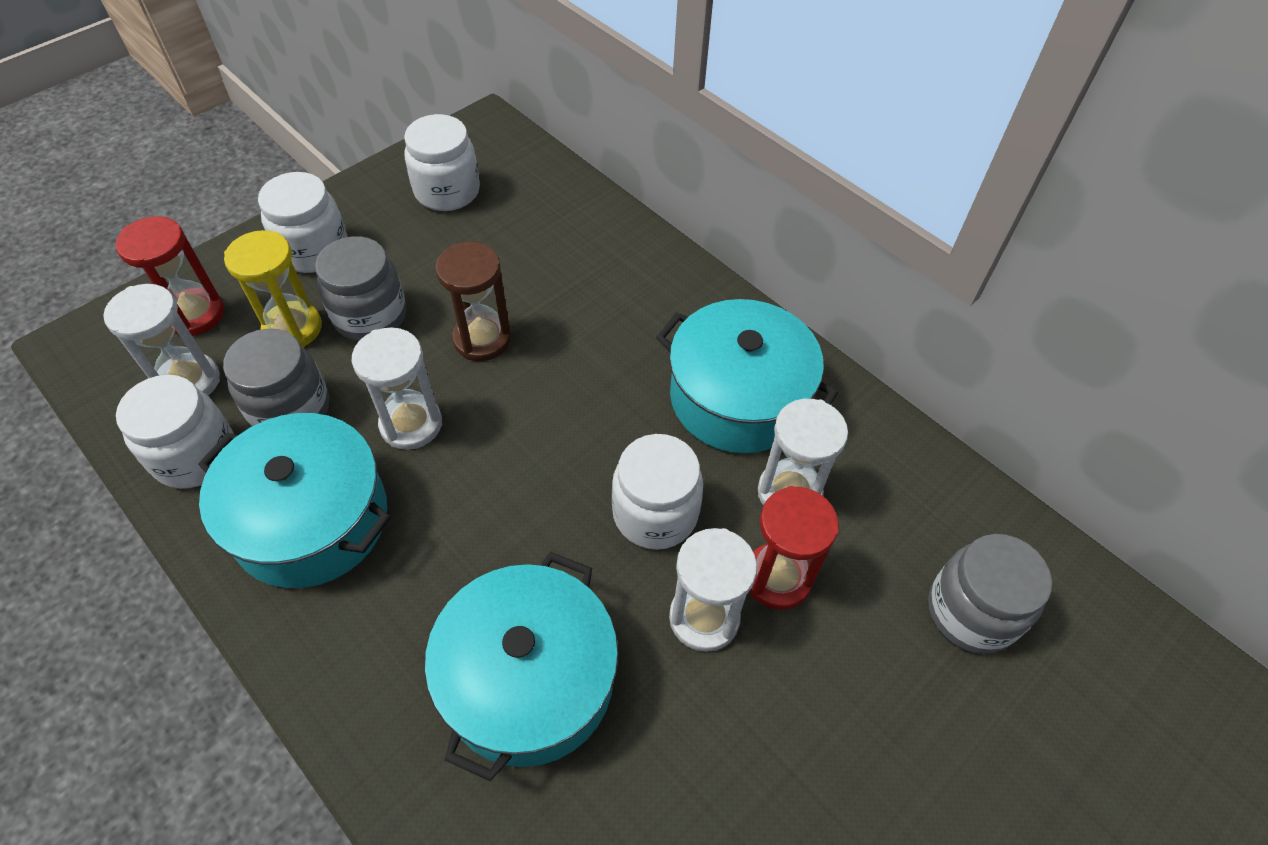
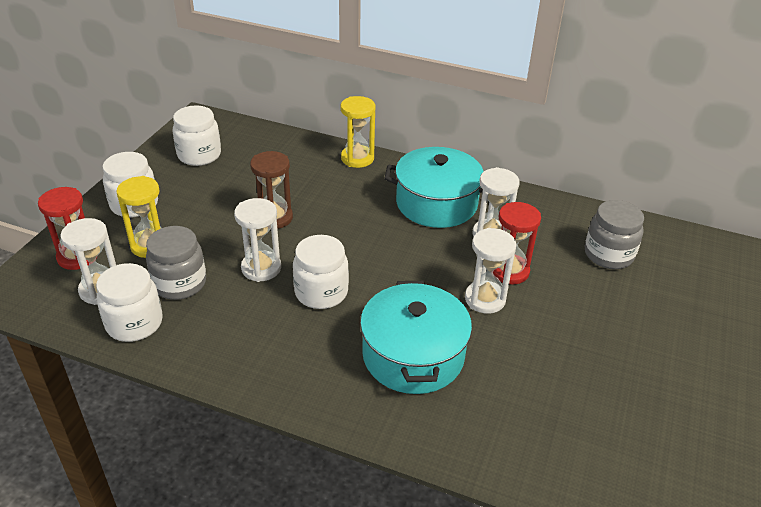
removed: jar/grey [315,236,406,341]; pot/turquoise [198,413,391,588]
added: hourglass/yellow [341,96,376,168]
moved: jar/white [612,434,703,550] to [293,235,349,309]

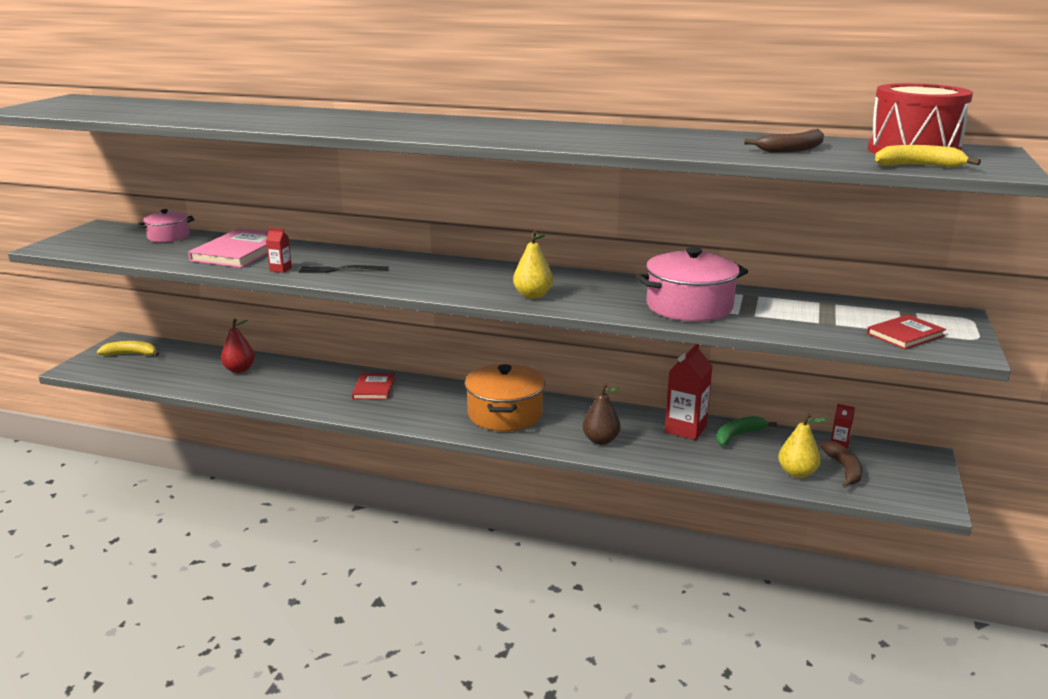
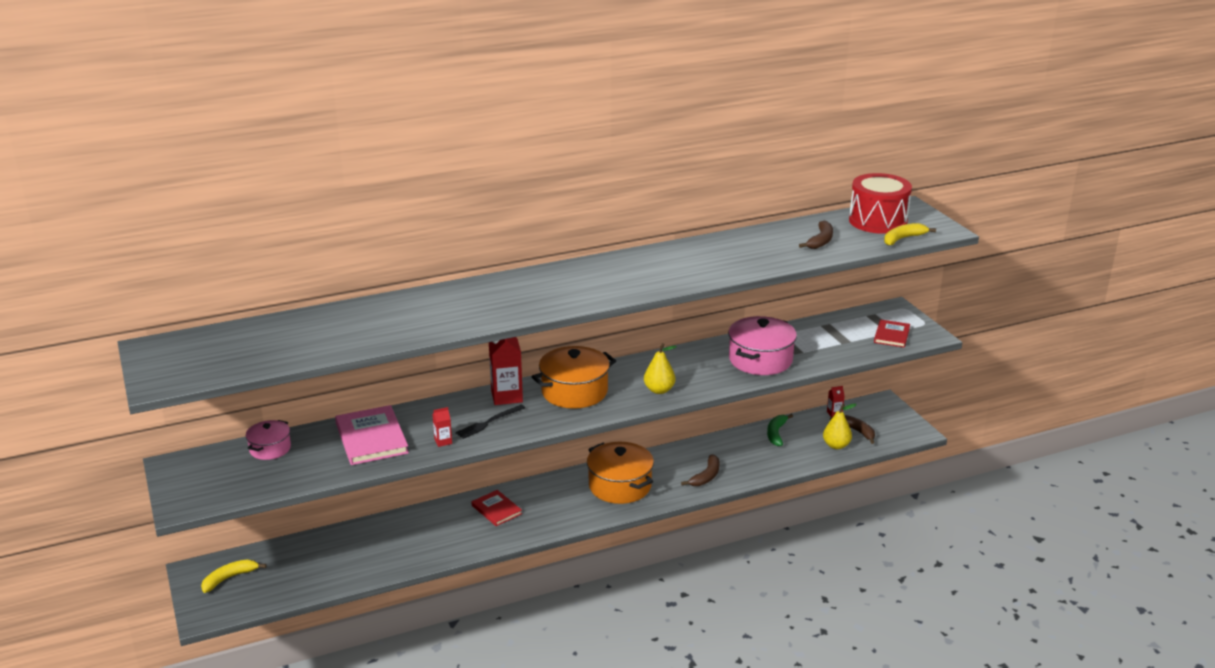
removed: pear/red [221,319,255,373]
added: pot/orange [532,346,616,409]
moved: carton/red [665,344,712,440] to [489,337,523,405]
replaced: pear/brown [582,383,620,445] to banana/brown [681,454,720,486]

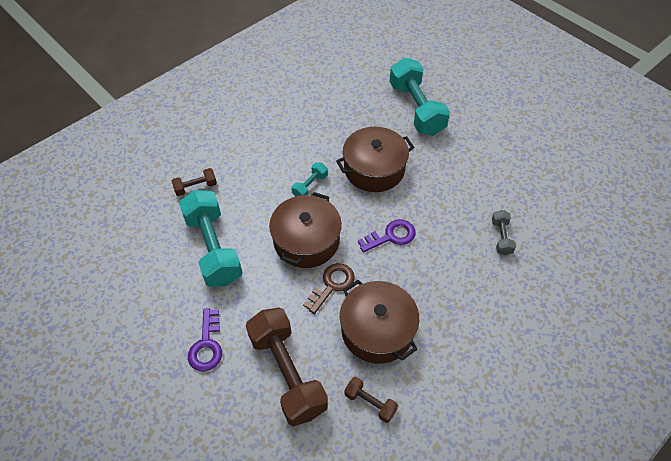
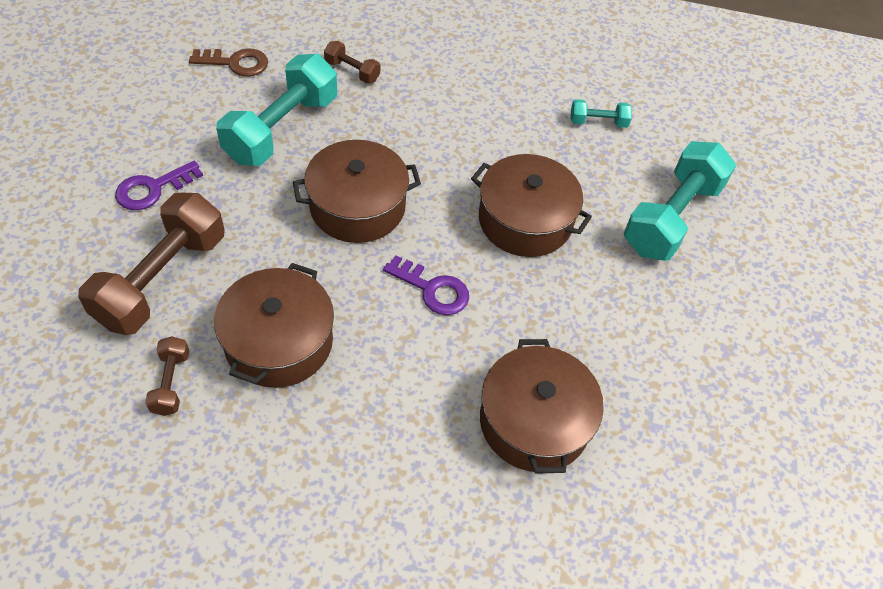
moved: dumbbell/turquoise [291,162,328,197] to [570,99,632,128]; key/brown [303,263,355,314] to [189,48,268,77]
replaced: dumbbell/grey [492,210,516,255] to pot/brown [480,339,604,474]

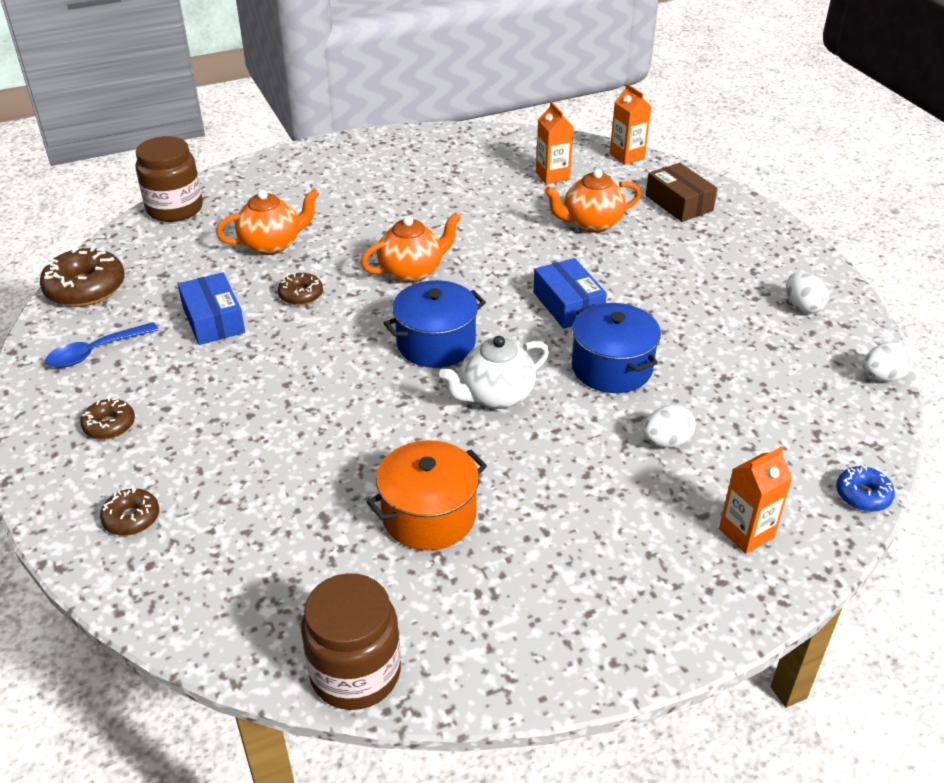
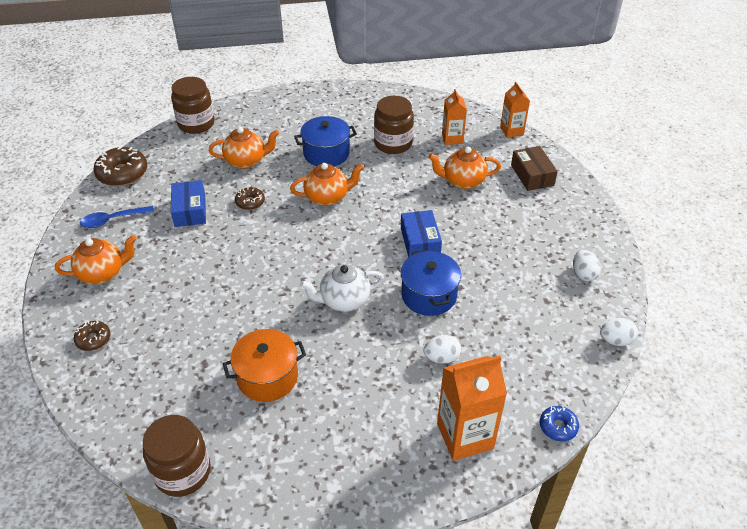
added: jar/brown [374,96,414,154]
moved: pot/blue [384,280,486,368] to [294,116,357,166]
replaced: donut/brown [81,398,135,439] to teapot/orange [55,235,137,284]
resized: carton/orange [719,446,792,554] = [437,355,507,461] x1.66

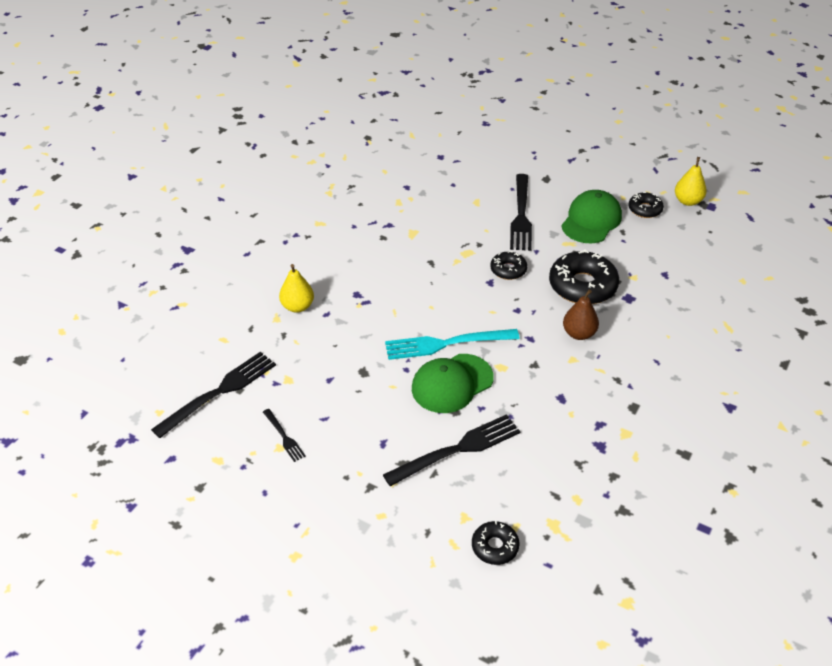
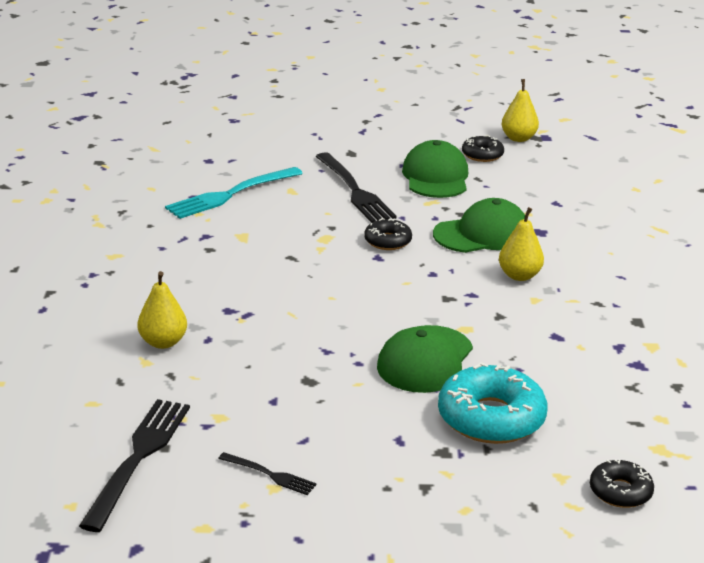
moved: fork/turquoise [385,329,520,360] to [165,167,303,219]
replaced: donut/black [549,250,619,304] to cap/green [433,198,525,253]; fork/black [383,414,521,486] to donut/turquoise [438,362,547,444]
recoloured: pear/brown [563,290,599,340] to pear/yellow [499,207,544,281]

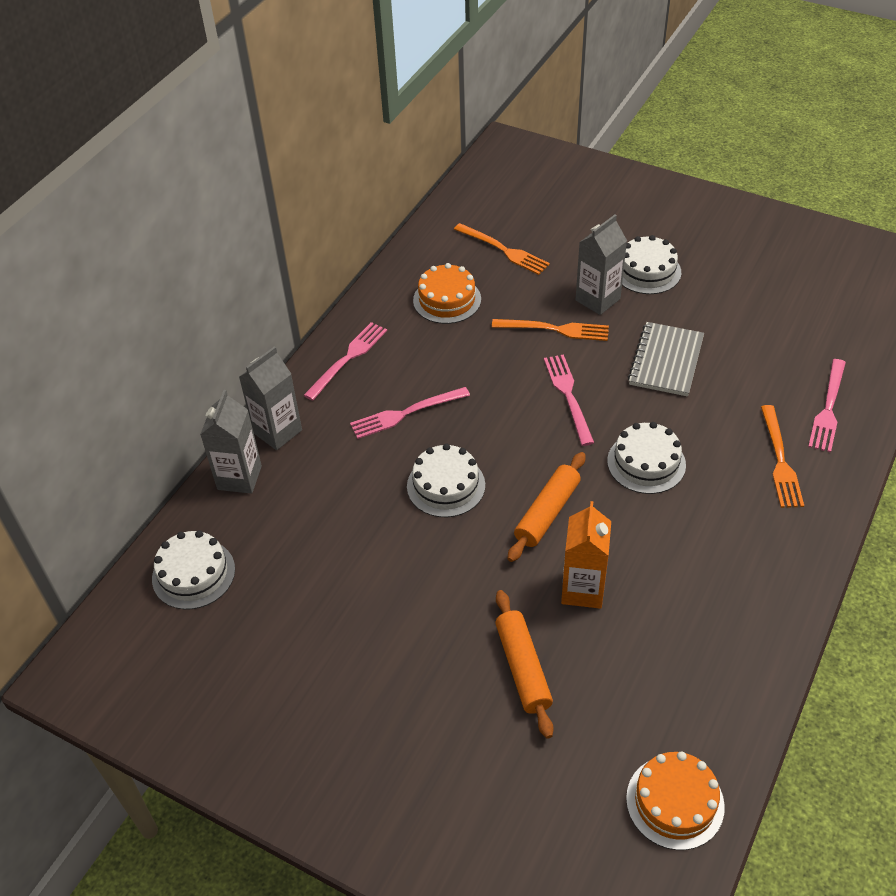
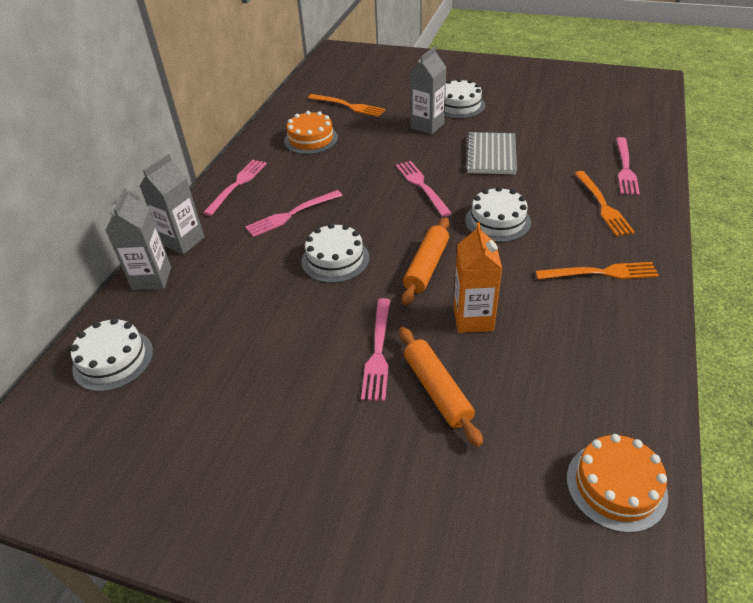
added: fork/pink [361,298,390,401]
moved: fork/orange [492,319,609,341] to [535,262,659,280]

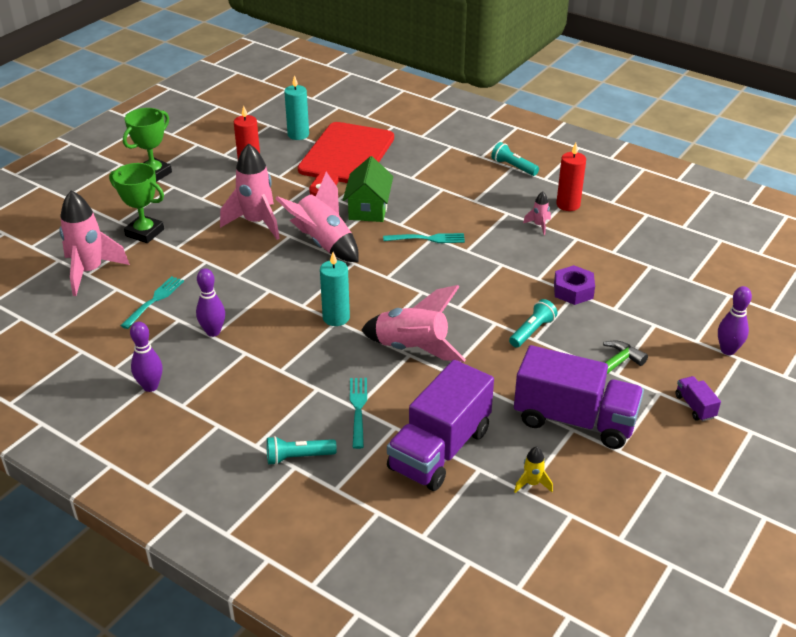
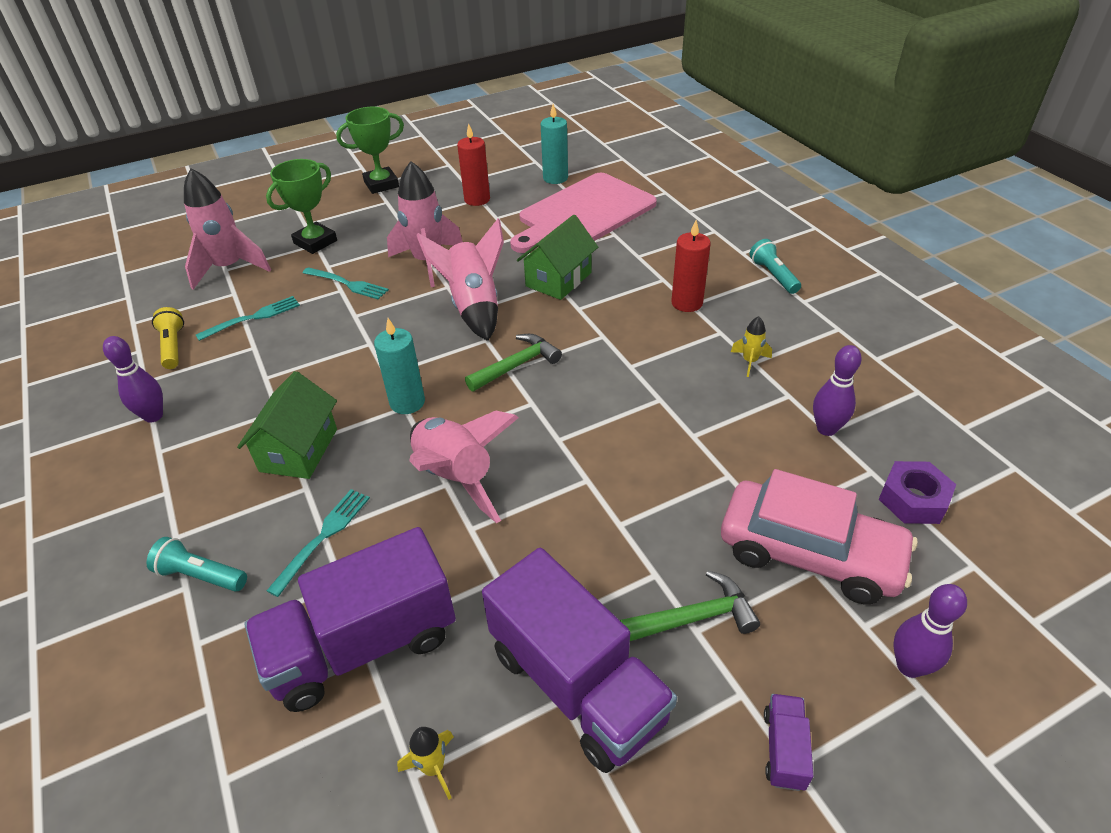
removed: flashlight/turquoise [509,299,557,348]
added: flashlight/yellow [152,307,184,369]; hammer/green [465,334,562,391]; house/green [237,371,337,479]; car/pink [721,469,918,604]
moved: candle/red [556,143,586,211] to [671,220,711,312]; fork/turquoise [383,233,465,243] to [303,267,389,300]; nut/purple [554,265,595,305] to [879,461,957,524]; bowling pin/purple [196,268,225,337] to [813,345,862,436]
recoloured: cutting board/red [298,122,394,197] to cutting board/pink [510,173,657,253]; rocket/pink [523,192,551,235] to rocket/yellow [731,316,772,377]
turned: trophy/green [109,163,164,243] = [266,159,337,254] 75 degrees clockwise

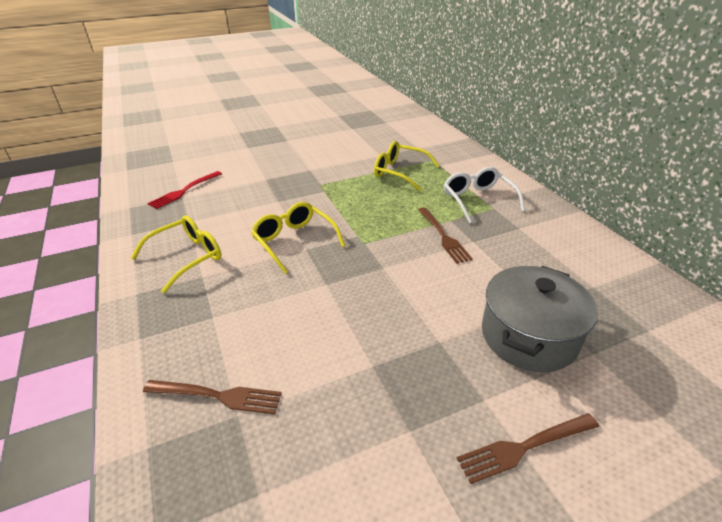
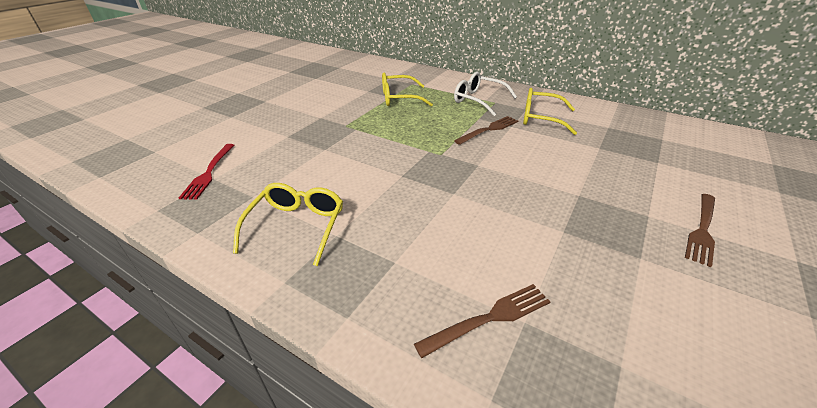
removed: pot/grey [482,266,598,372]
moved: glasses/yellow [251,202,345,274] to [523,88,577,135]
turned: fork/brown [418,207,473,264] = [454,116,518,145] 75 degrees counterclockwise

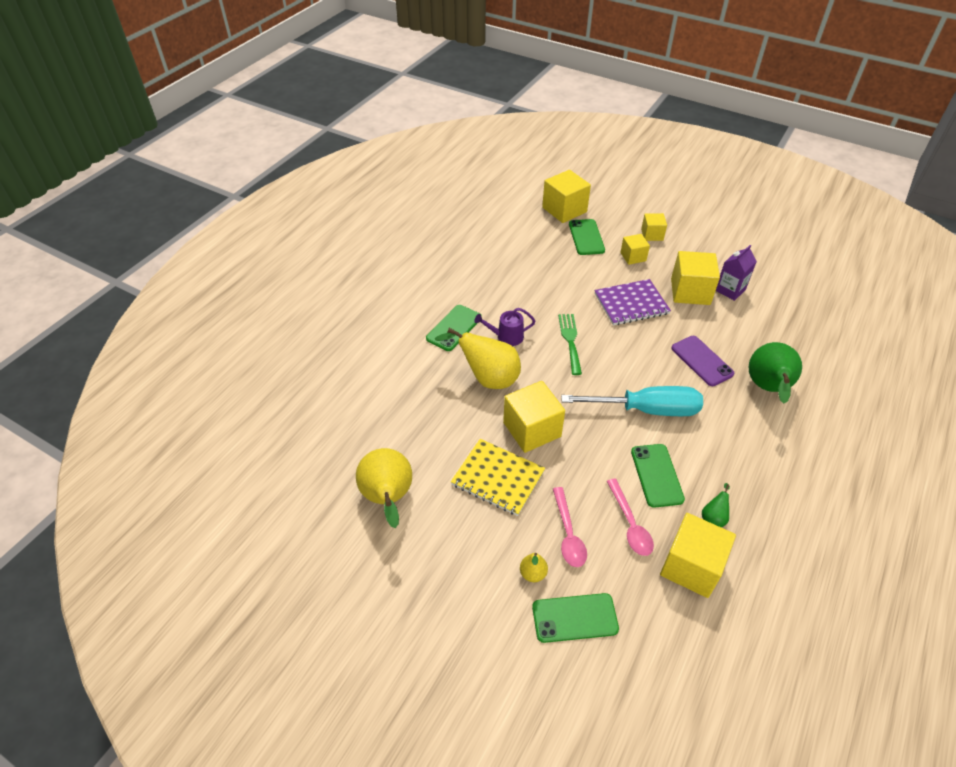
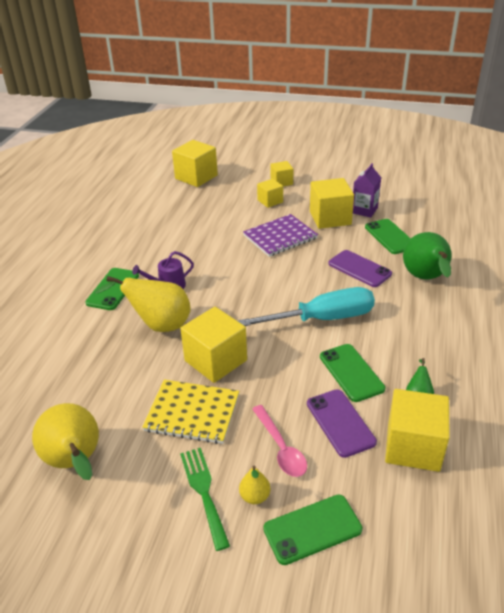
moved: phone/green [569,219,605,255] to [365,219,411,254]; fork/green [558,314,582,375] to [180,448,230,551]
replaced: spoon/pink [607,479,654,556] to phone/purple [307,389,377,458]

